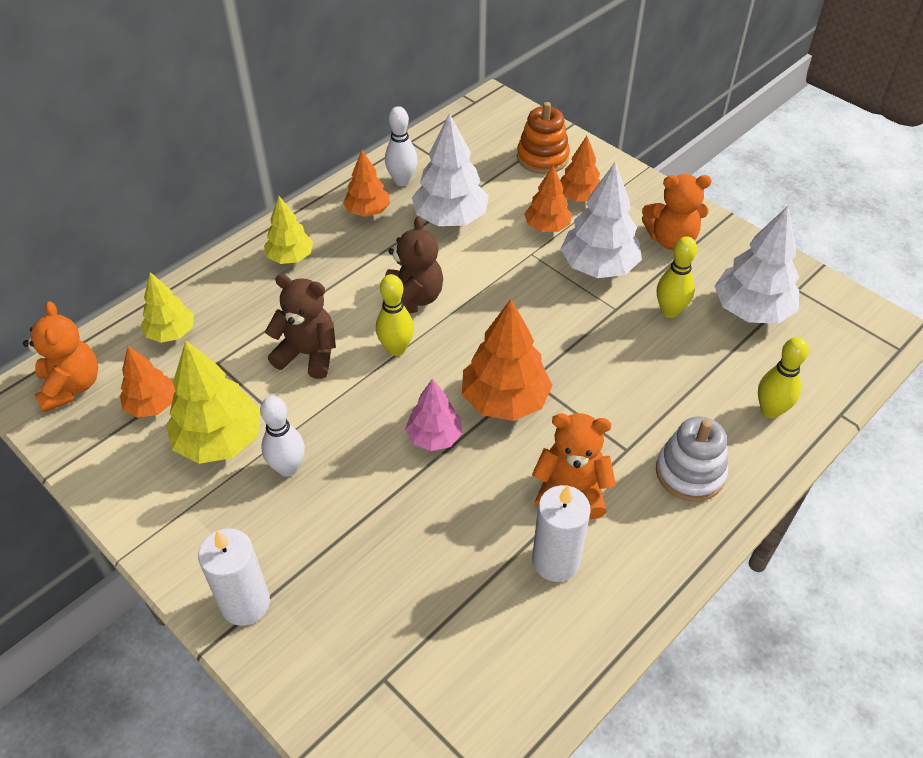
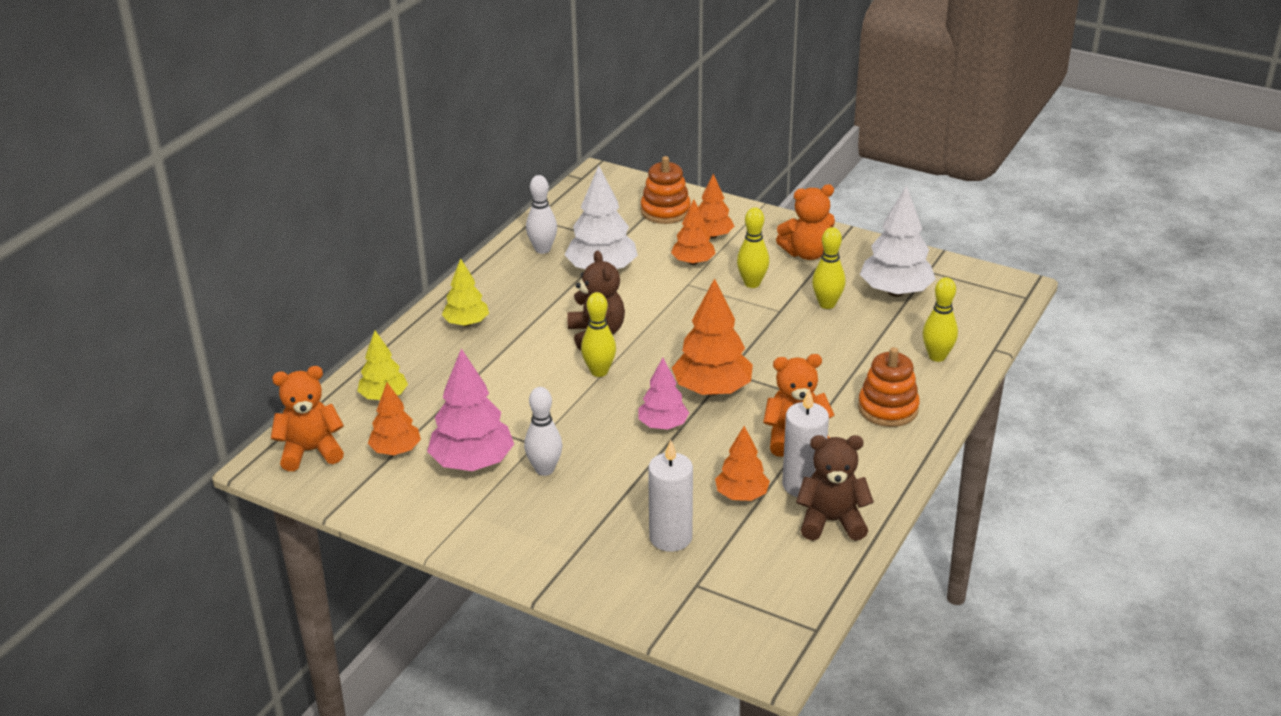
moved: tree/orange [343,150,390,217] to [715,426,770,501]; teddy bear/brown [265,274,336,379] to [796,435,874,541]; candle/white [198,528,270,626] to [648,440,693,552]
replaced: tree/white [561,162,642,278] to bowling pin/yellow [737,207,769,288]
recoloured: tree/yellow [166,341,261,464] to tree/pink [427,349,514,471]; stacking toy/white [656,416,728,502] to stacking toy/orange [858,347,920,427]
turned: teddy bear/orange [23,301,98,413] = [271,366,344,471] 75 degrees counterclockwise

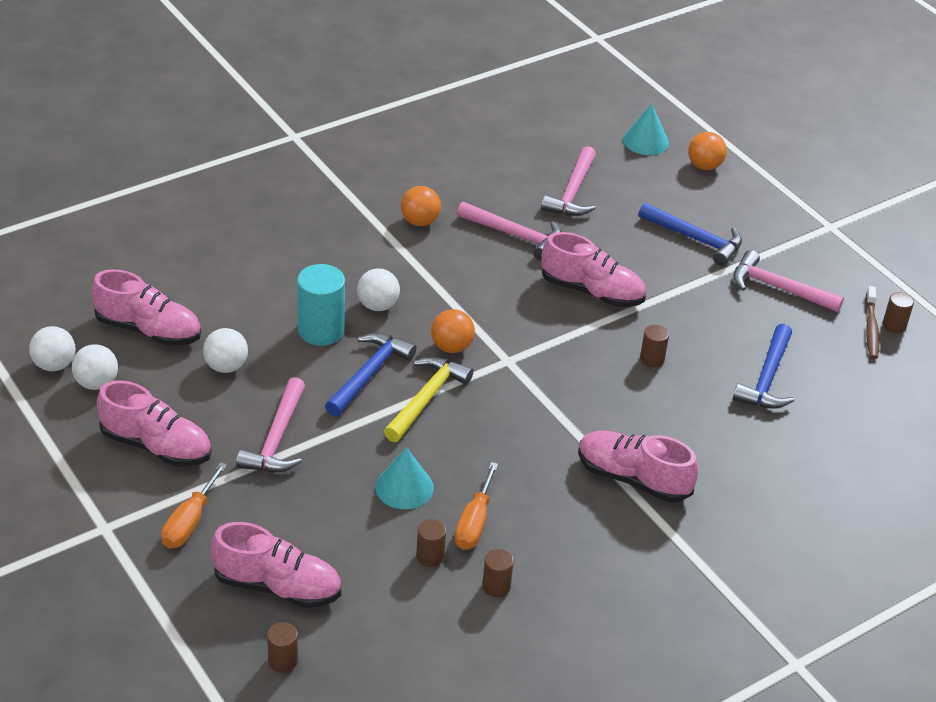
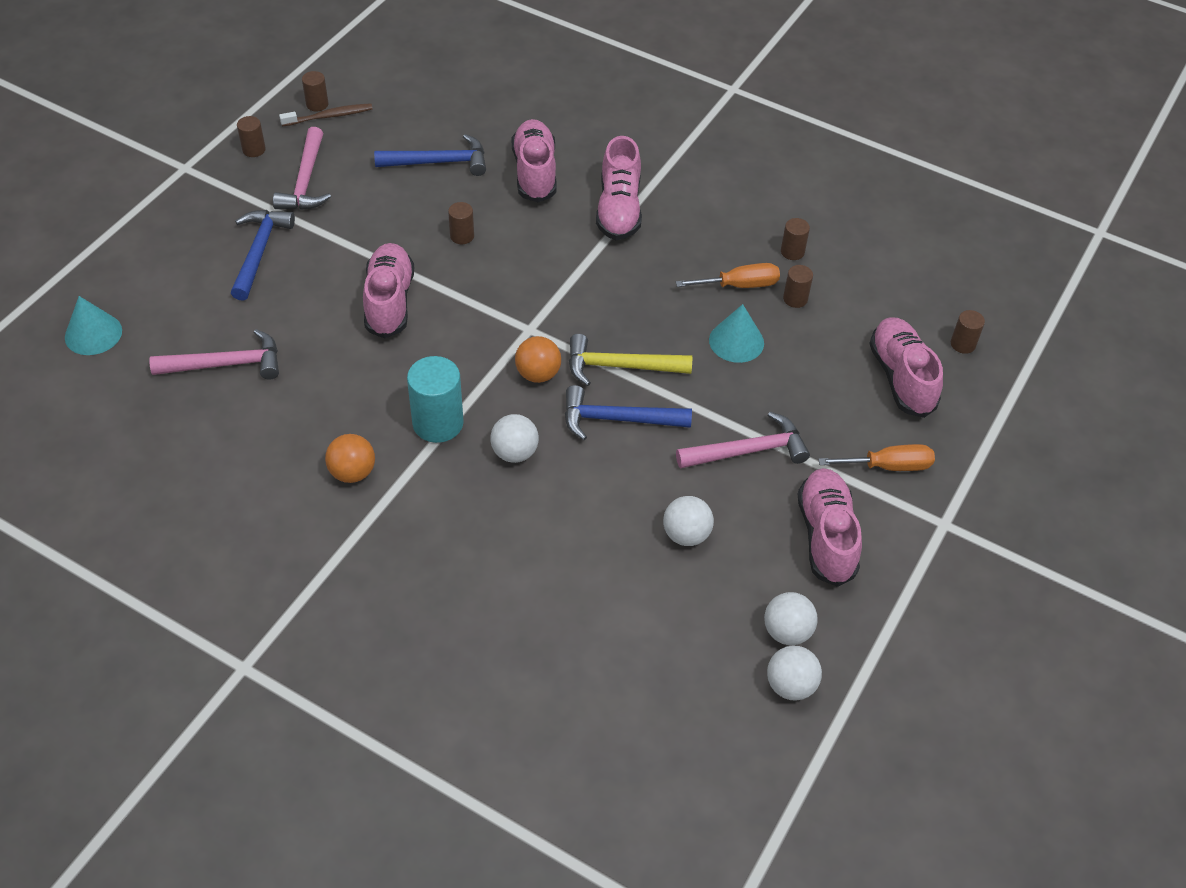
removed: ball/orange [688,132,727,170]; hammer/pink [457,202,561,261]
added: cylinder/brown [237,116,266,157]
moved: cylinder/turquoise [297,264,345,346] to [407,356,463,443]; shoe/pink [91,269,201,346] to [512,119,557,203]

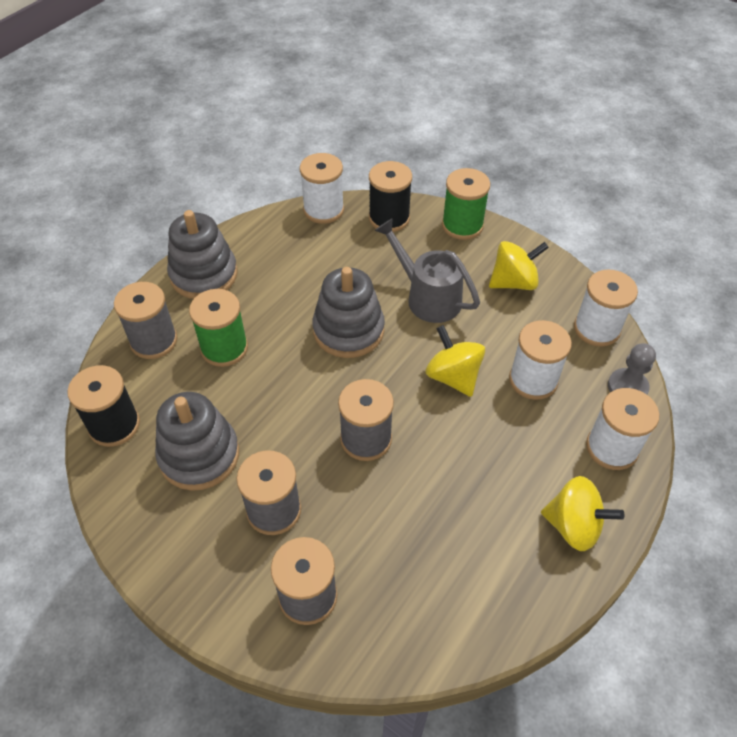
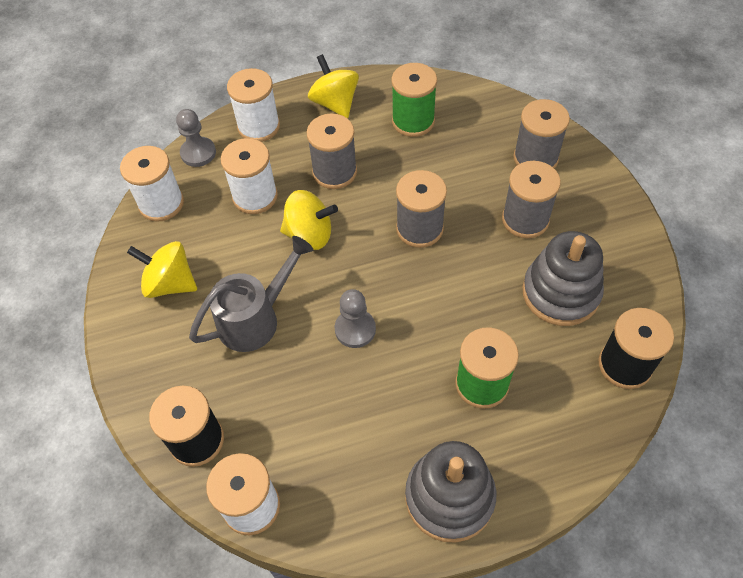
moved: spool/green [442,168,490,240] to [392,63,437,137]; spool/grey [114,282,177,359] to [307,113,357,189]
replaced: stacking toy/grey [312,267,385,358] to pawn/grey [335,289,376,348]
turned: watering can/grey [374,218,480,323] = [189,236,313,352] 120 degrees counterclockwise; spinning top/yellow [425,325,485,397] = [280,190,338,250] 90 degrees counterclockwise

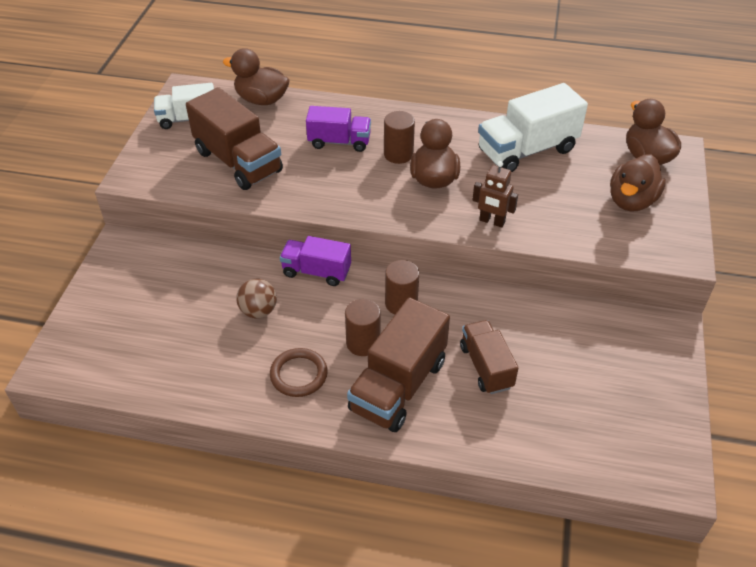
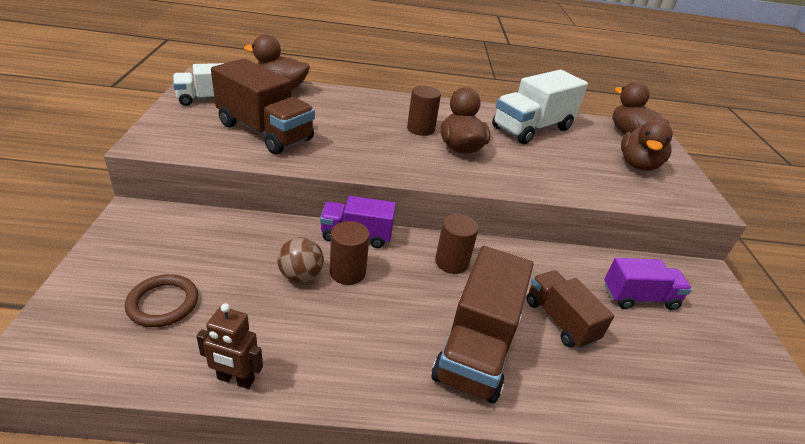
moved: truck/purple [306,106,371,152] to [604,258,692,310]; robot/brown [472,161,518,228] to [196,303,263,389]; cylinder/brown [345,299,380,356] to [330,221,370,285]; ring/brown [270,348,328,397] to [125,274,198,327]

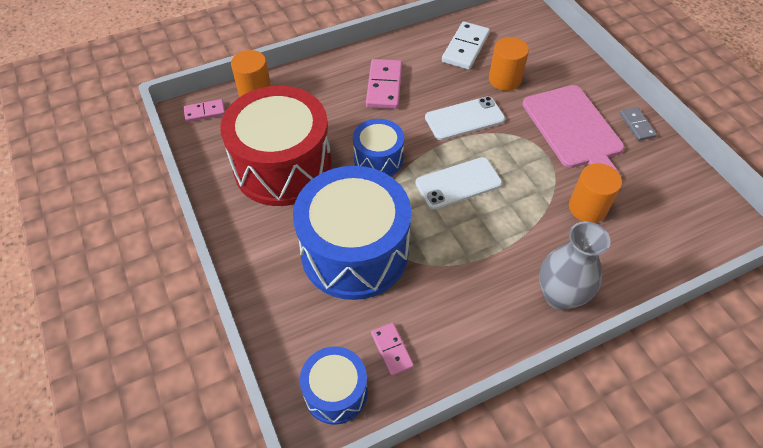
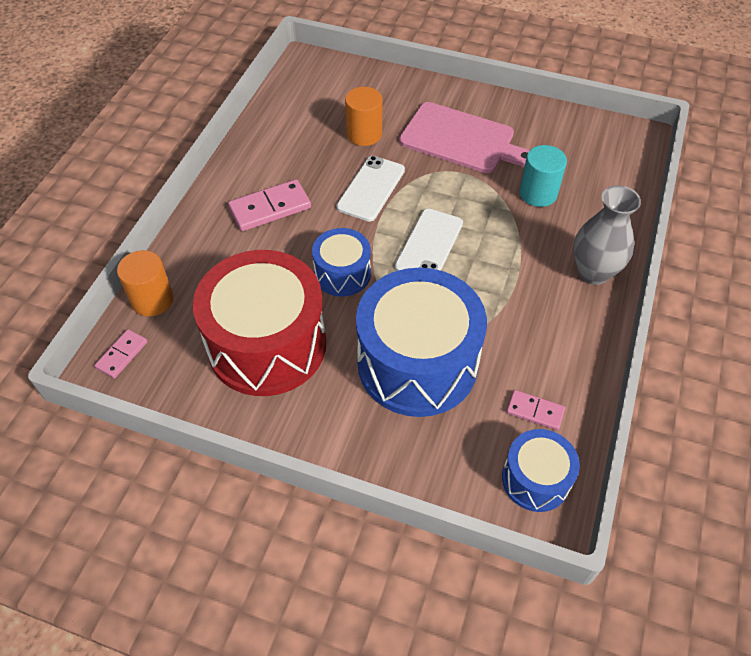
removed: domino/white [442,21,490,70]; domino/grey [620,107,657,141]
recoloured: cylinder/orange [569,163,622,223] to cylinder/turquoise [519,145,567,207]
turned: domino/pink [366,59,402,109] = [228,179,311,231] 75 degrees counterclockwise

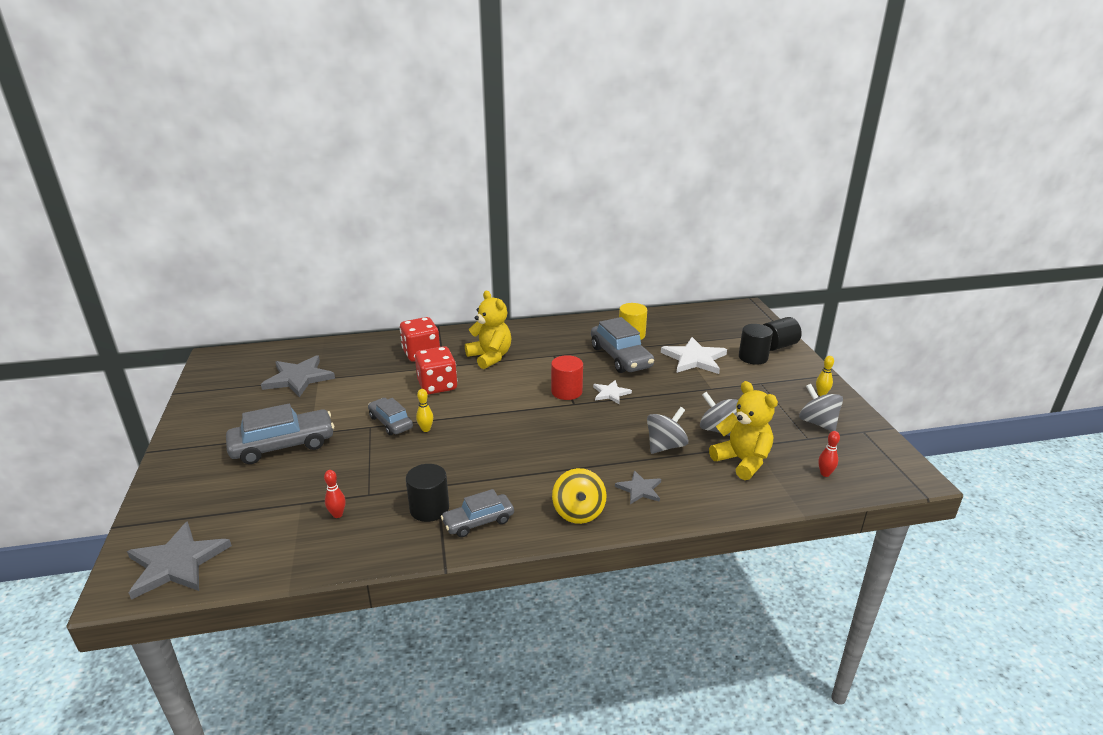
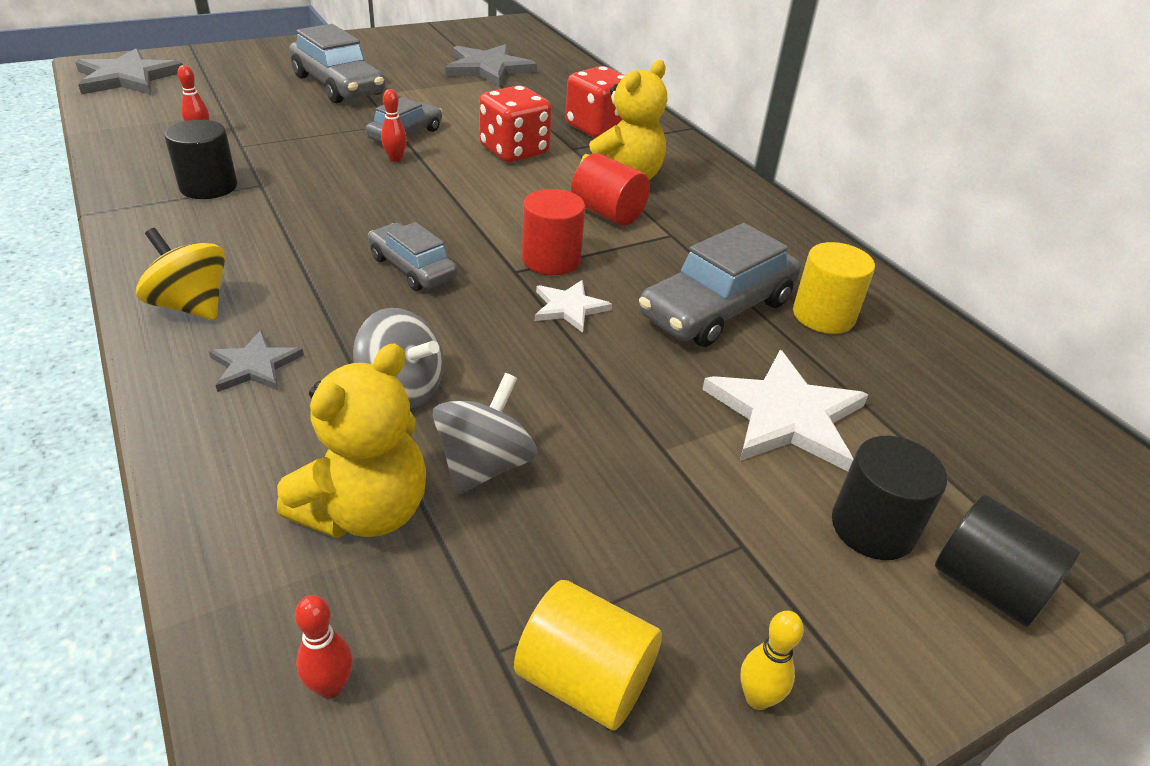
added: cylinder/red [571,153,650,226]
moved: car/grey [441,489,514,537] to [368,222,458,291]
replaced: spinning top/grey [799,384,843,432] to cylinder/yellow [514,580,662,730]
recoloured: bowling pin/yellow [416,389,433,432] to bowling pin/red [381,89,407,162]
turned: spinning top/yellow [552,468,607,524] = [136,228,225,320] 60 degrees clockwise

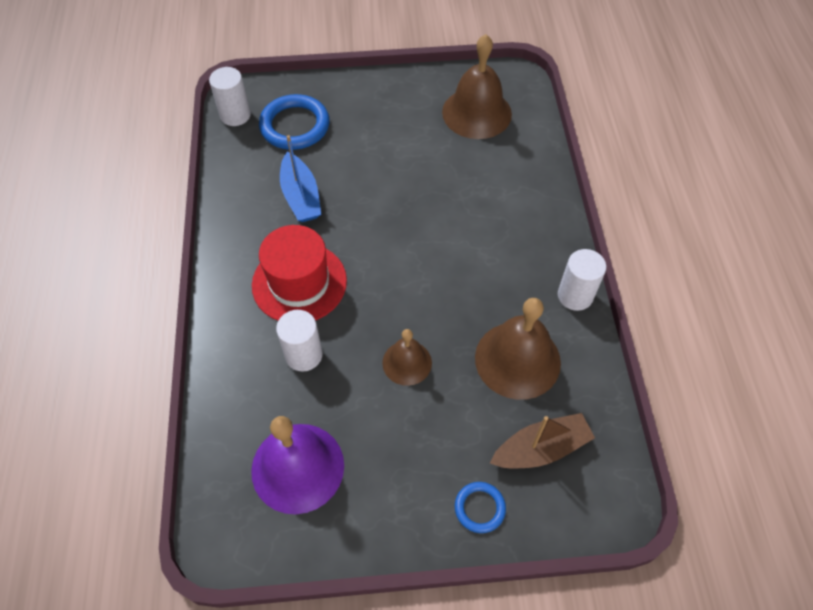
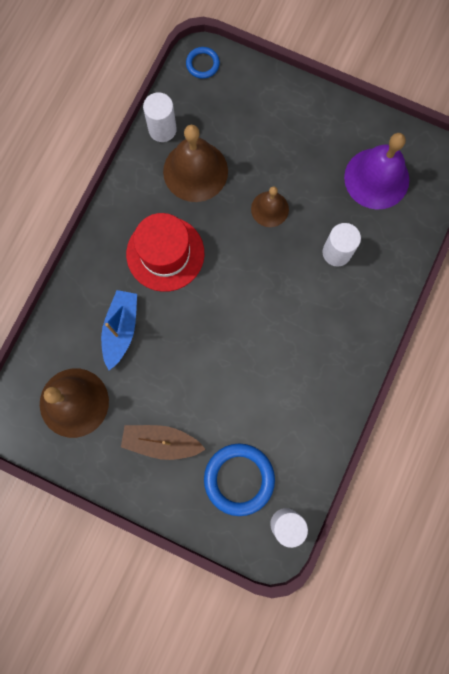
moved: boat/blue [280,135,321,222] to [101,290,137,370]; hat/red [252,225,347,321] to [126,213,204,292]; cylinder/white [558,249,606,311] to [143,92,177,142]; boat/brown [490,413,595,468] to [121,425,205,460]; ring/blue [455,482,506,533] to [186,47,220,79]

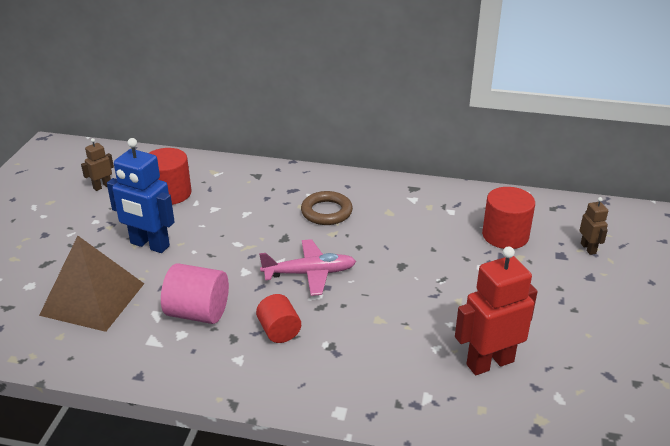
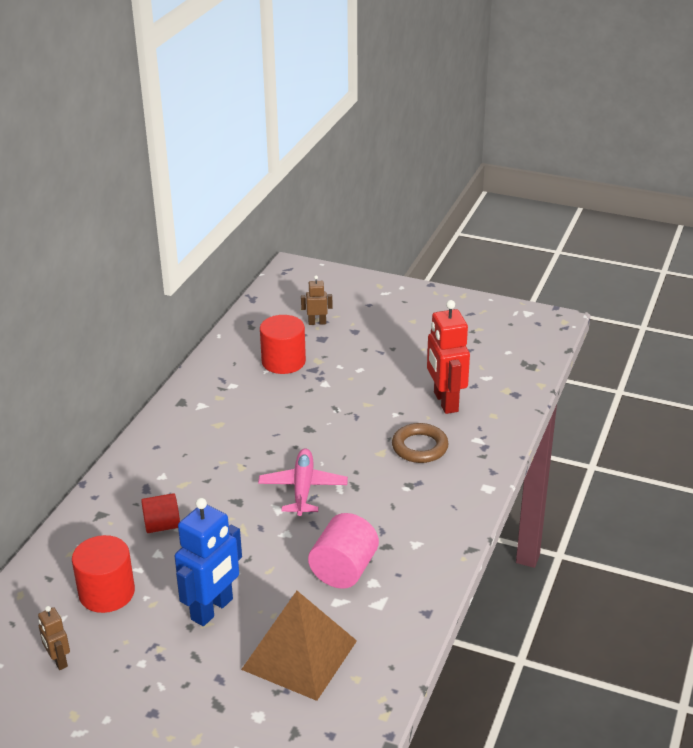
moved: ring/brown [301,191,353,225] to [392,423,449,463]; cylinder/red [256,294,301,343] to [141,493,180,533]

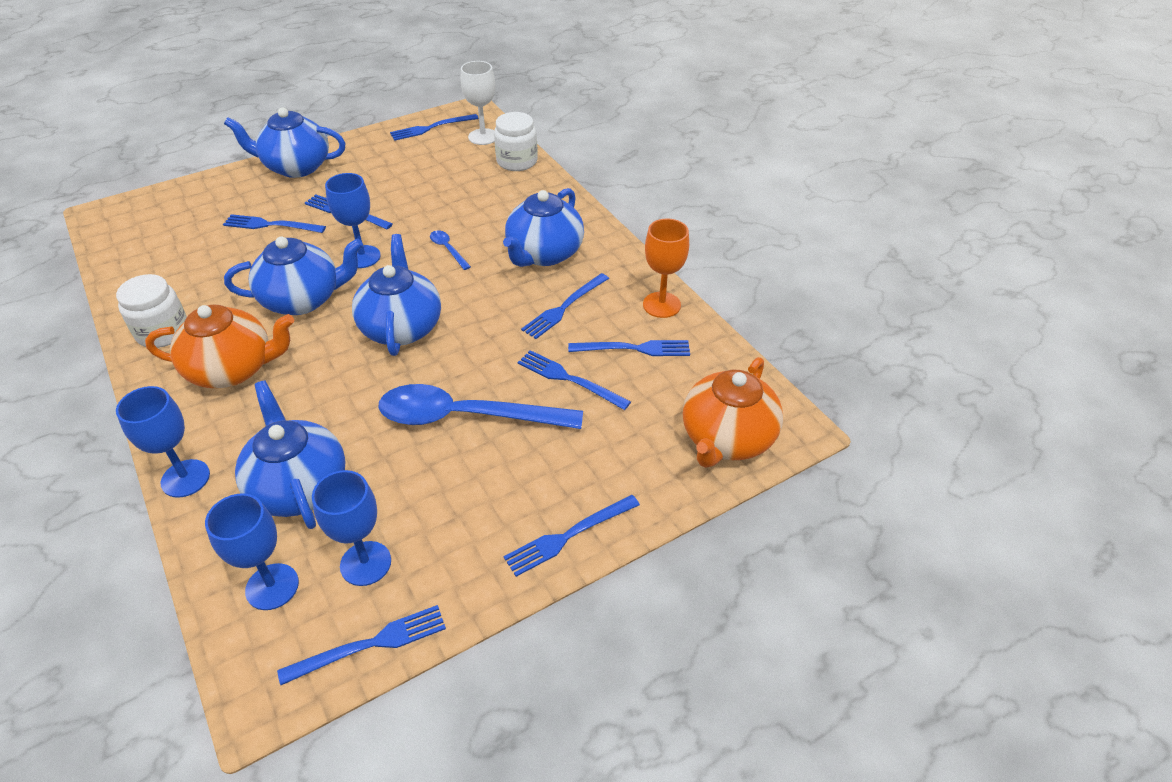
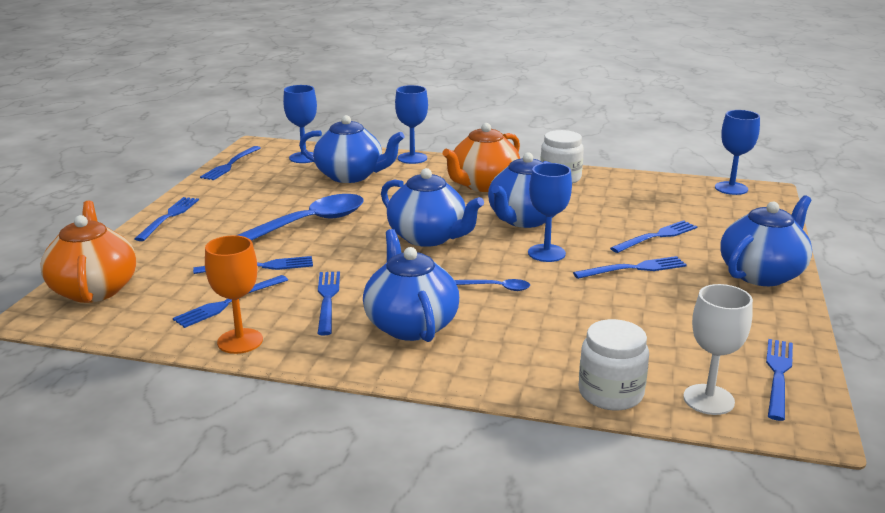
moved: goblet/blue [312,470,391,586] to [715,110,760,195]

